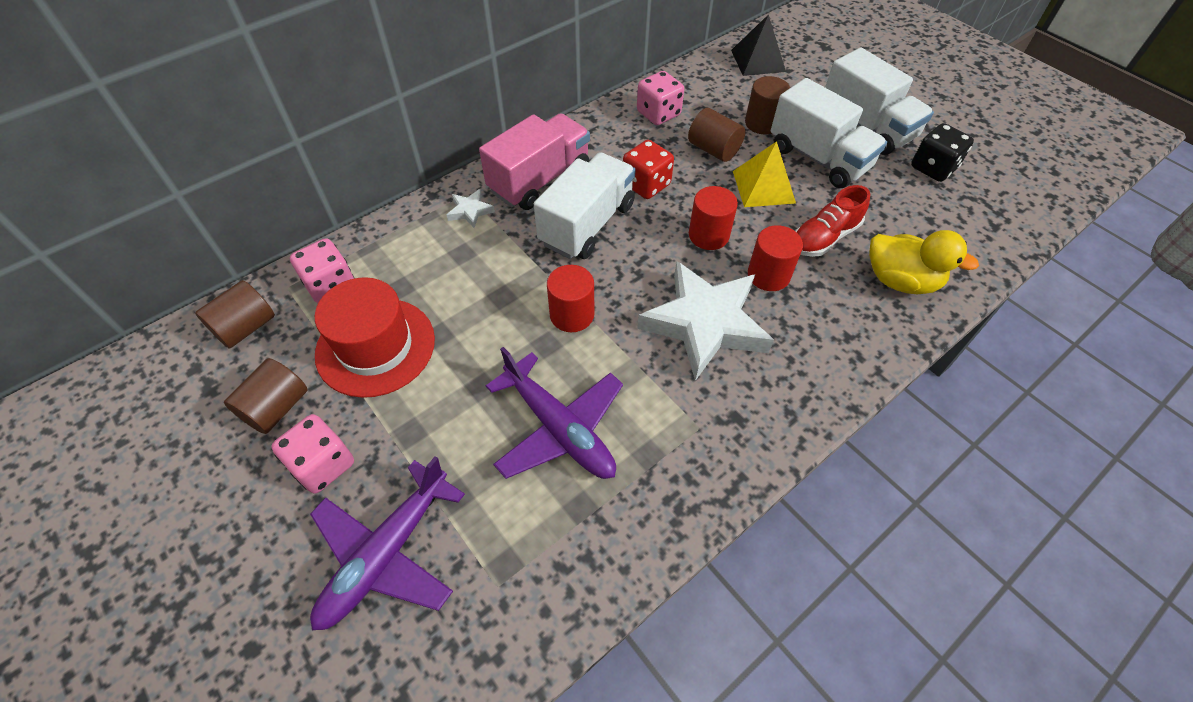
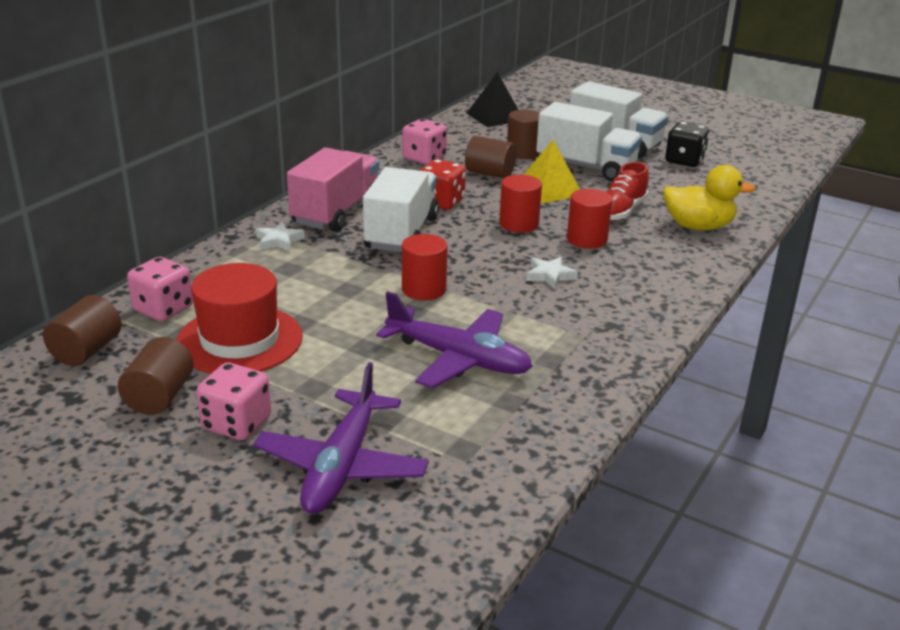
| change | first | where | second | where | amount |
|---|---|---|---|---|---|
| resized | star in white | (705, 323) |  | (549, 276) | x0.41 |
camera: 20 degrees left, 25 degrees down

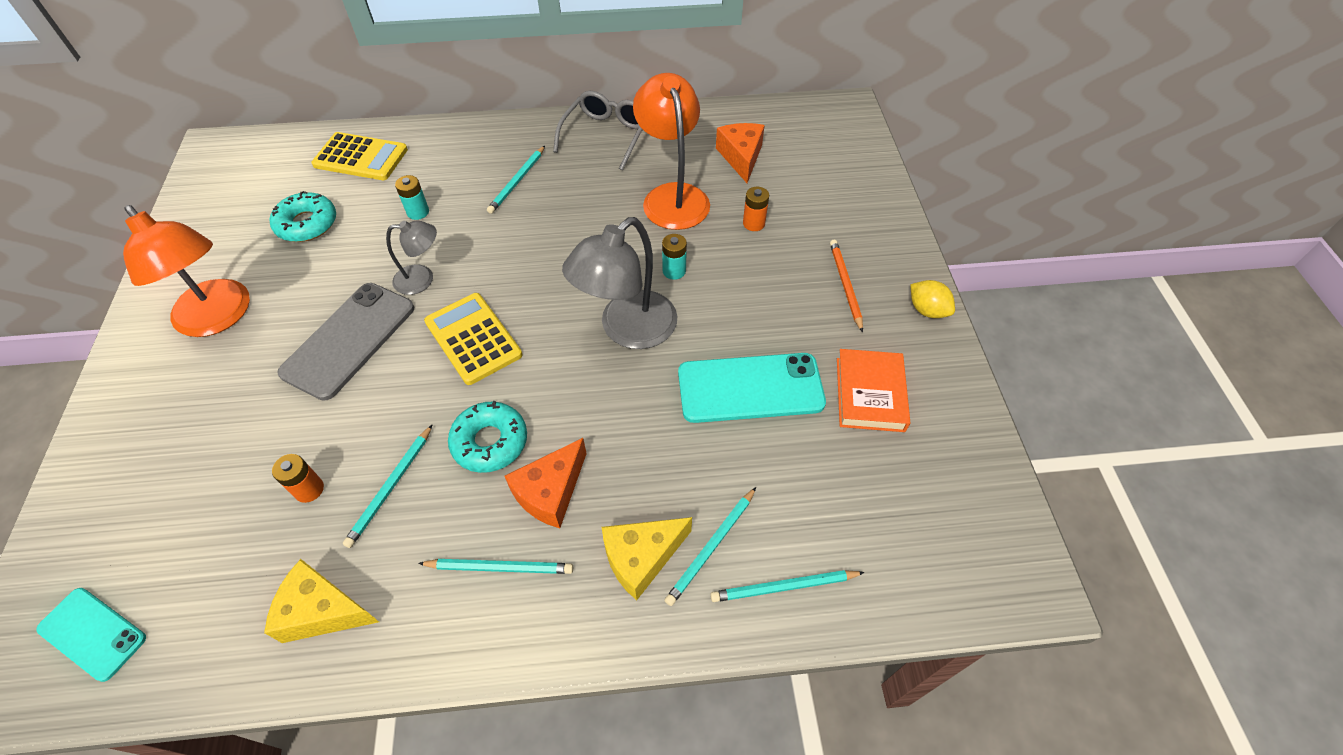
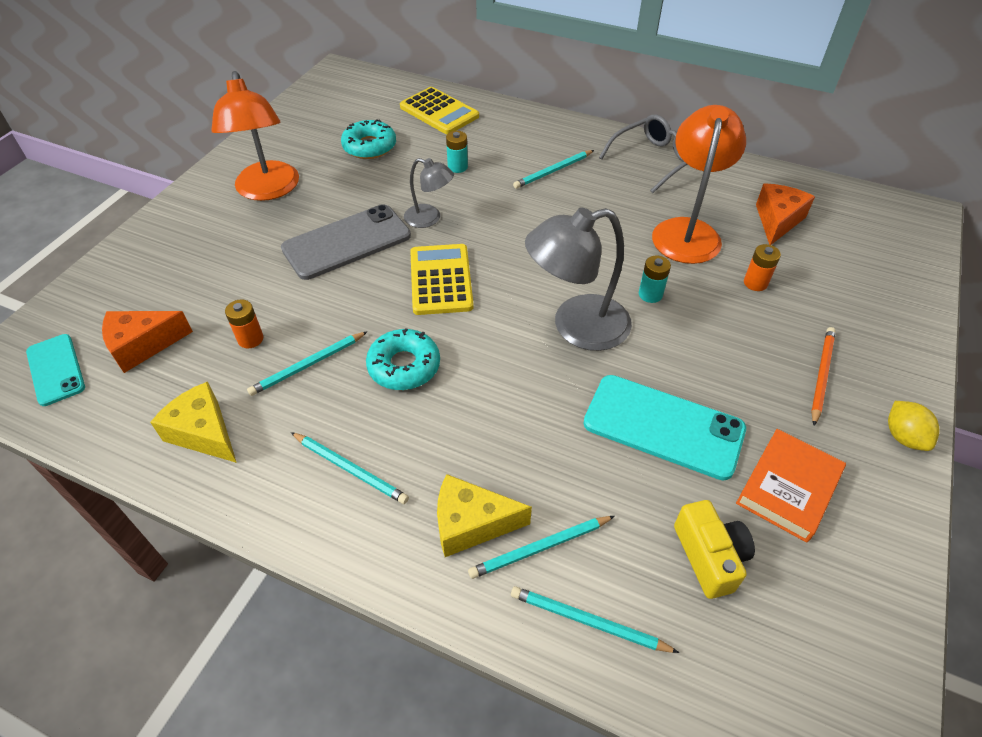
| change | first | where | second | where | amount |
|---|---|---|---|---|---|
| moved | cheese in orange | (550, 492) |  | (143, 345) |  |
| added |  |  | camera in yellow | (709, 556) |  |
camera: 30 degrees right, 5 degrees down

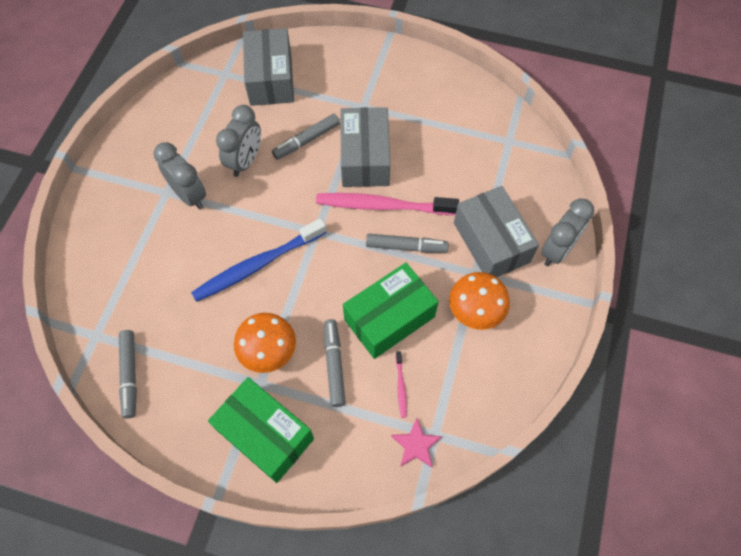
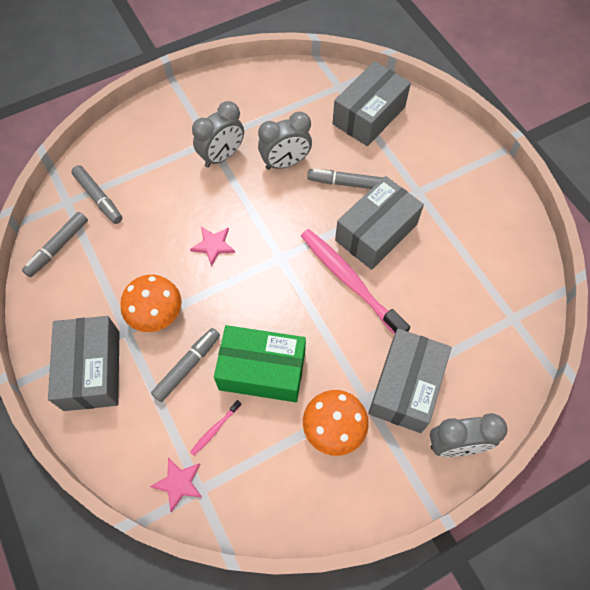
| change | first | where | second | where | amount |
|---|---|---|---|---|---|
| turned | clock in grey | (189, 195) |  | (222, 156) | 45 degrees clockwise |
| replaced | toothbrush in blue | (257, 265) | star in pink | (213, 245) |  |
| moved | marker in grey | (406, 247) |  | (99, 198) |  |
| recoloured | box in green | (265, 434) | box in grey | (92, 370) |  |
camera: 45 degrees right, 0 degrees up

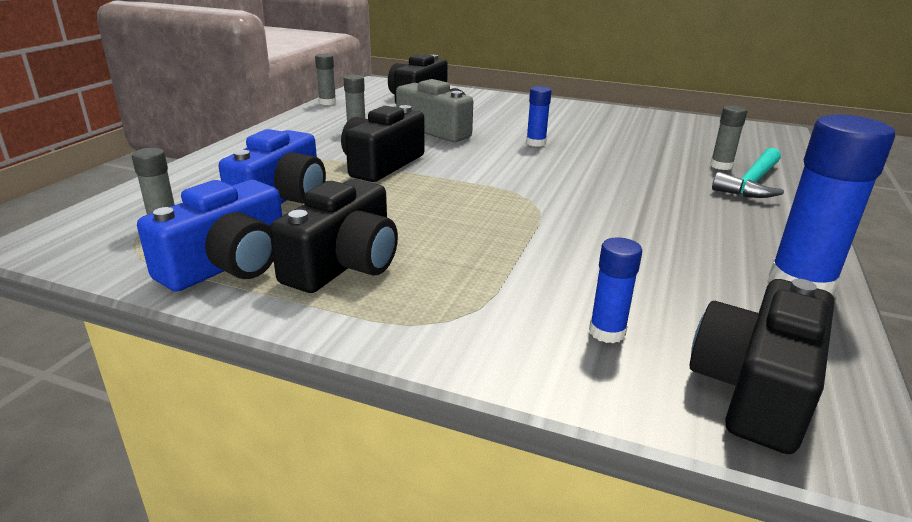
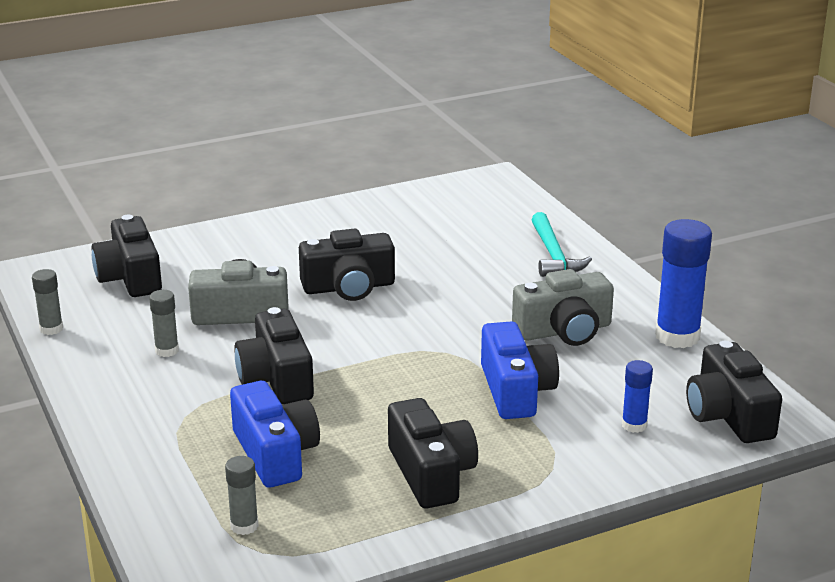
| change | first | where | second | where | amount |
|---|---|---|---|---|---|
| replaced | glue stick in blue | (536, 143) | camera in black | (348, 287) |  |
| removed | glue stick in grey | (721, 166) |  |  |  |
| moved | camera in blue | (228, 264) |  | (516, 390) |  |
| added |  |  | camera in grey | (564, 330) |  |
camera: 45 degrees left, 0 degrees up

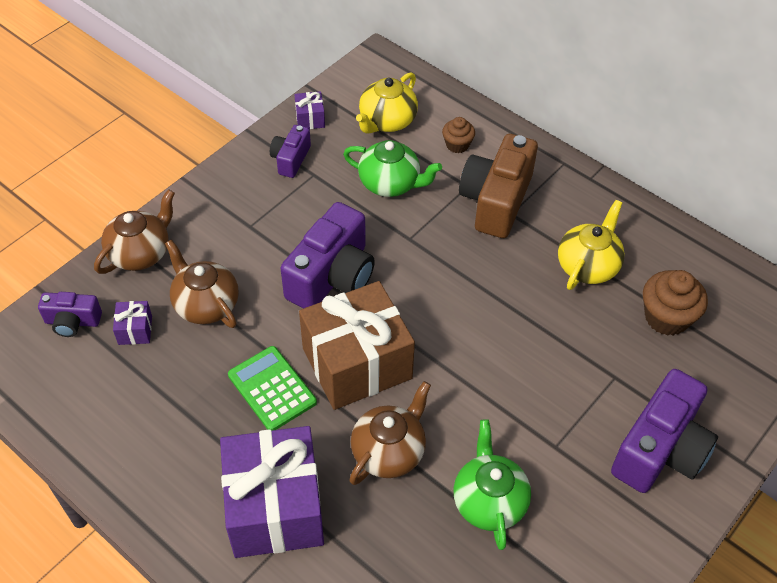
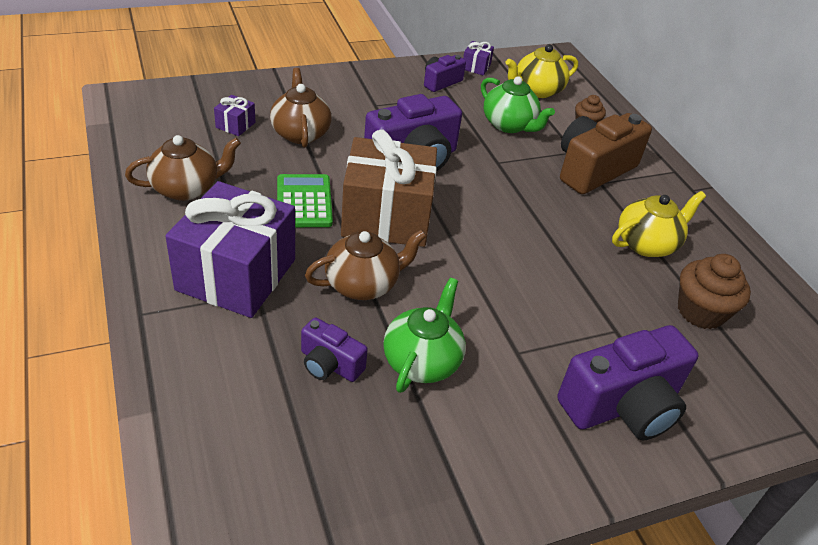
| change | first | where | second | where | amount |
|---|---|---|---|---|---|
| moved | teapot in brown | (140, 253) |  | (186, 188) |  |
| moved | camera in purple | (72, 322) |  | (330, 364) |  |
camera: 25 degrees right, 10 degrees down

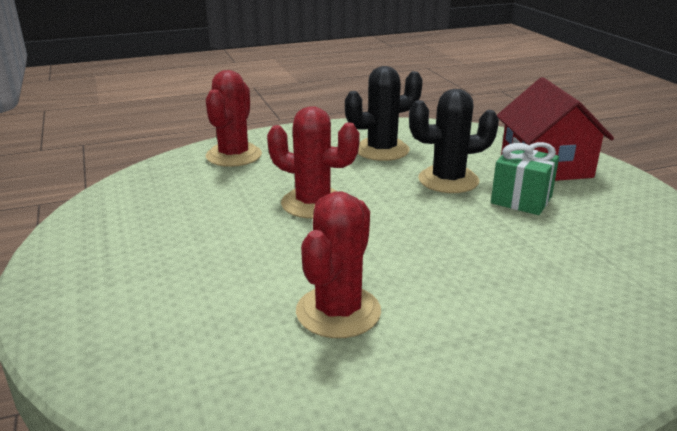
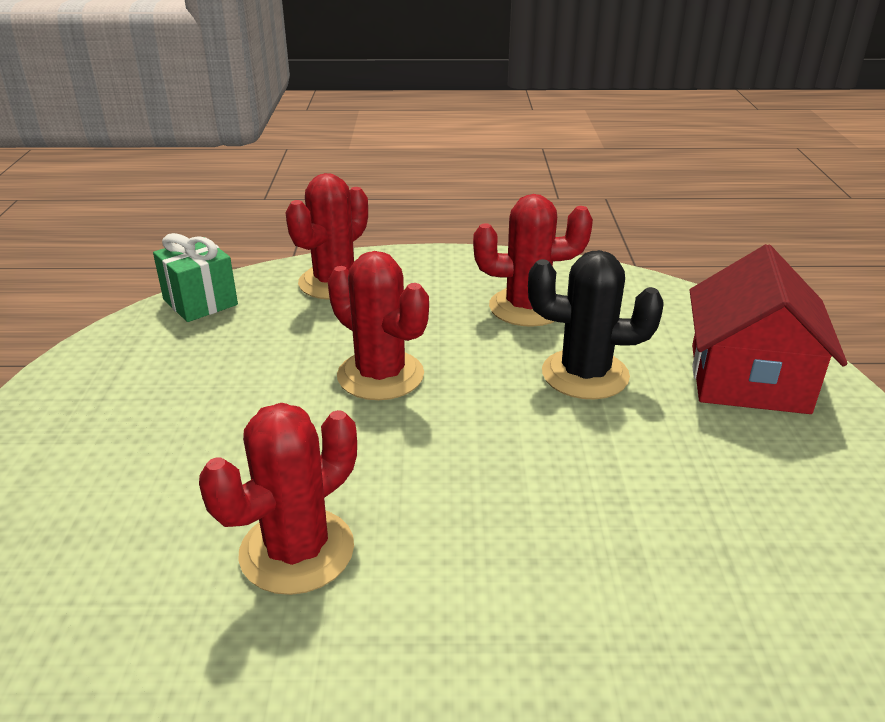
| change | first | where | second | where | amount |
|---|---|---|---|---|---|
| recoloured | cactus in black | (381, 150) | cactus in red | (527, 307) |  |
| moved | gift in green | (521, 200) |  | (200, 302) |  |
camera: 20 degrees right, 5 degrees up

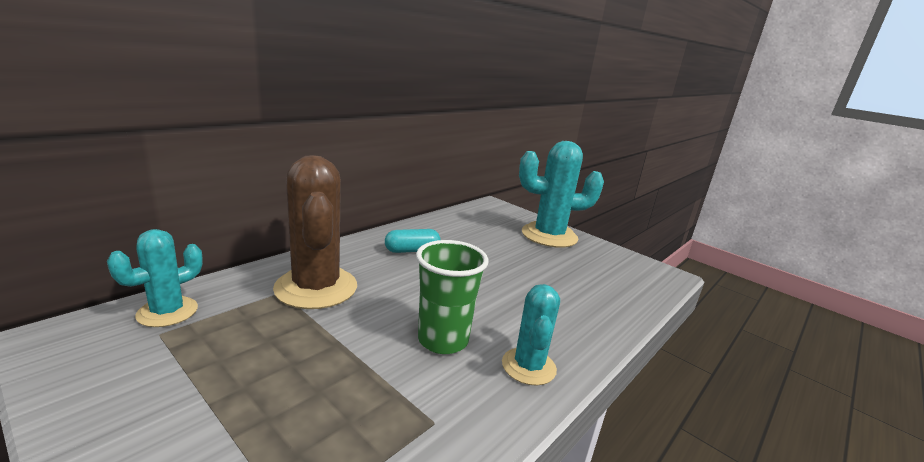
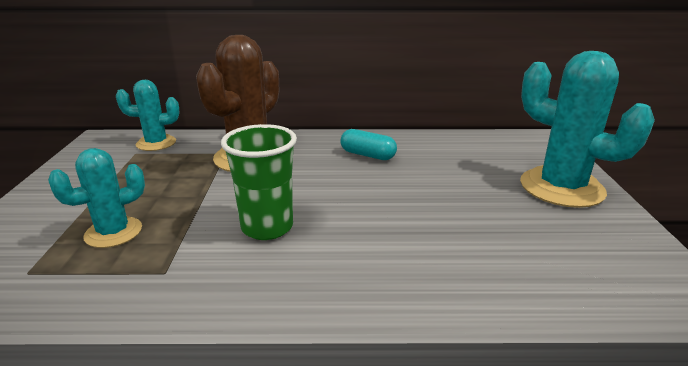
| change | first | where | second | where | amount |
|---|---|---|---|---|---|
| moved | cactus in turquoise | (528, 366) |  | (113, 232) |  |
camera: 50 degrees right, 5 degrees up

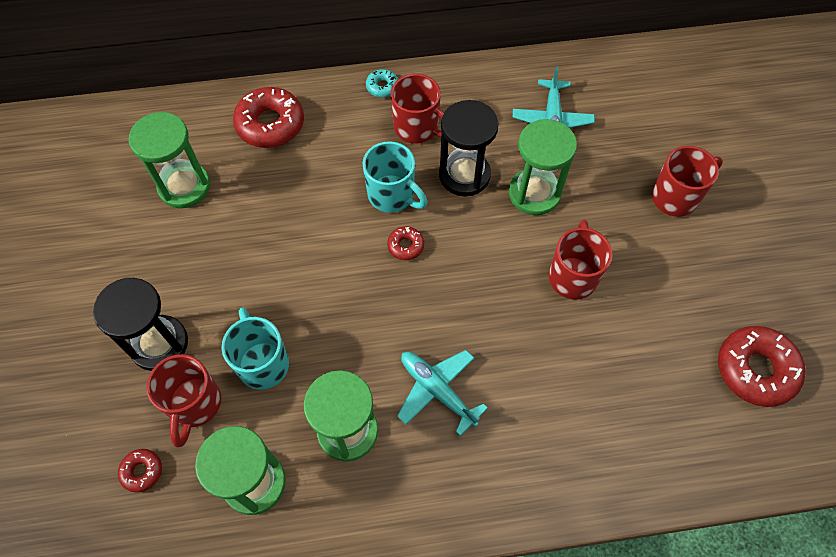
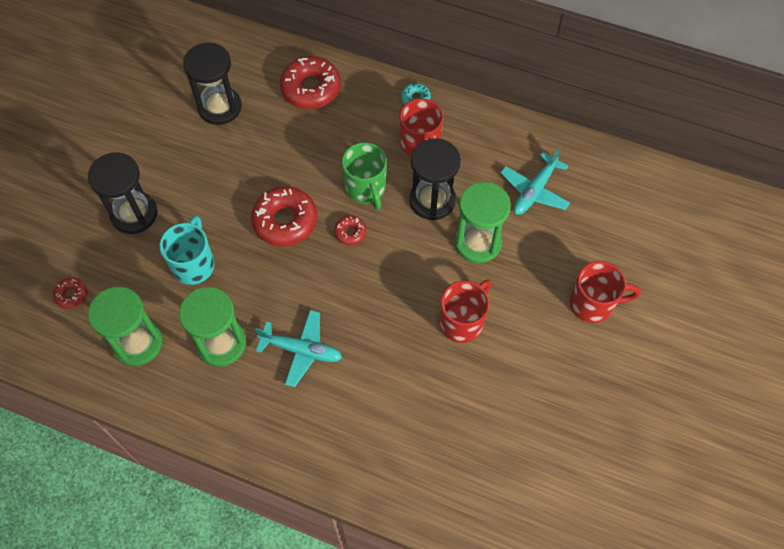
| change | first | where | second | where | amount |
|---|---|---|---|---|---|
| recoloured | hourglass in green | (184, 186) | hourglass in black | (219, 107) |  |
| recoloured | mug in turquoise | (392, 195) | mug in green | (366, 189) |  |
| moved | donut in red | (755, 369) |  | (285, 221) |  |
| turned | plane in turquoise | (437, 390) |  | (302, 350) | 120 degrees clockwise |
| removed | mug in red | (195, 404) |  |  |  |
camera: 30 degrees right, 0 degrees up

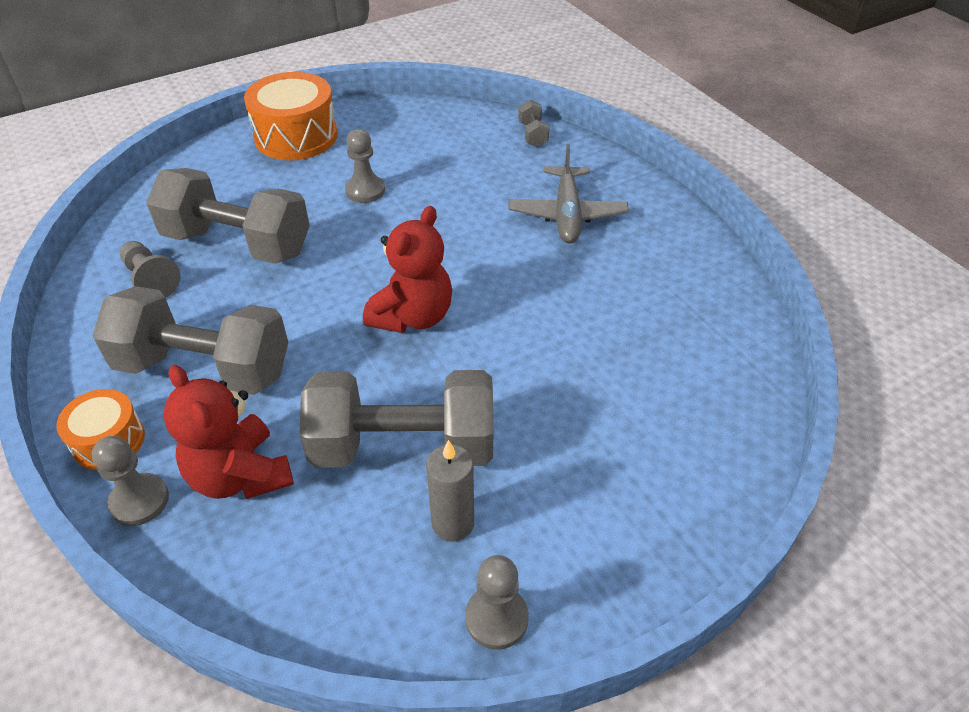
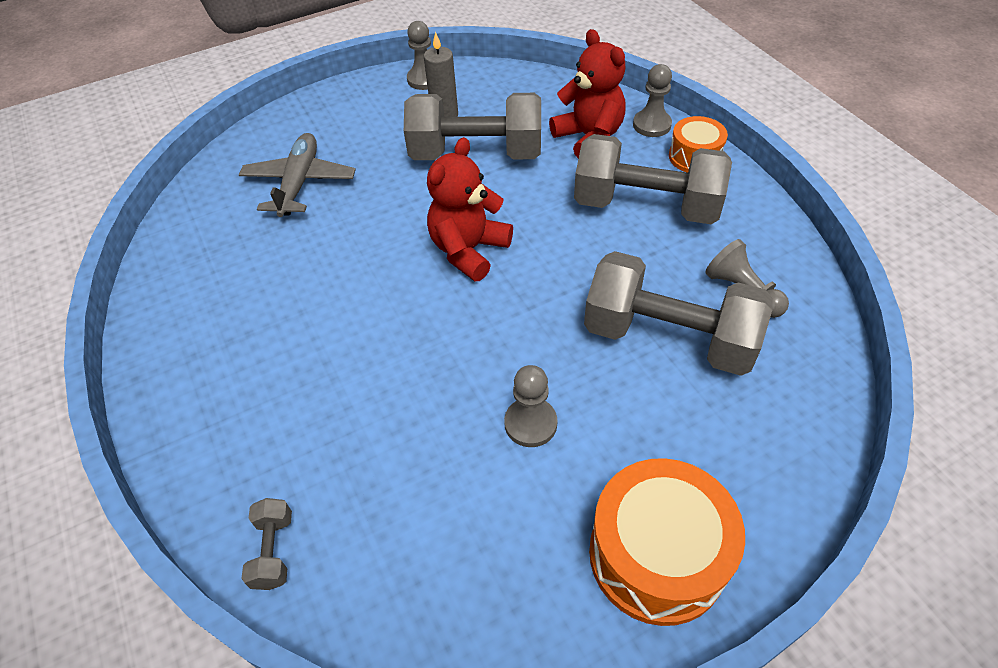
| change | first | where | second | where | amount |
|---|---|---|---|---|---|
| moved | plane in grey | (567, 214) |  | (299, 183) |  |
camera: 175 degrees left, 5 degrees up

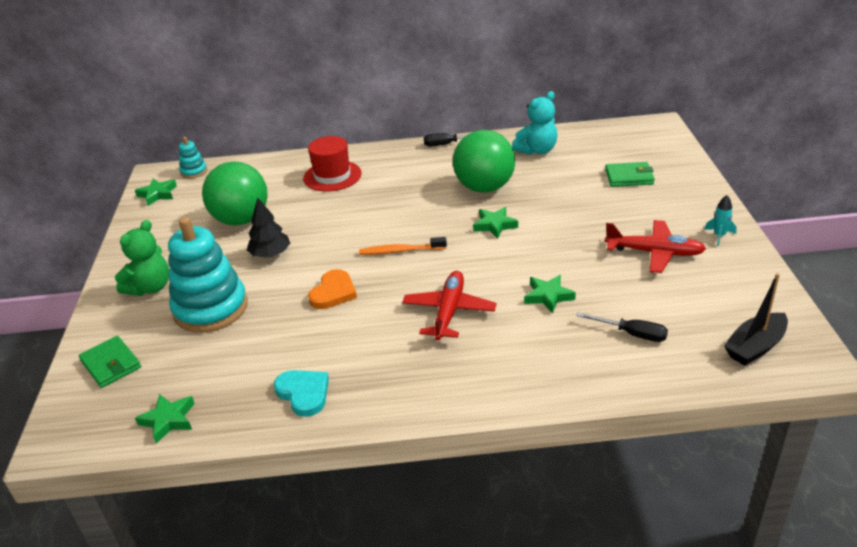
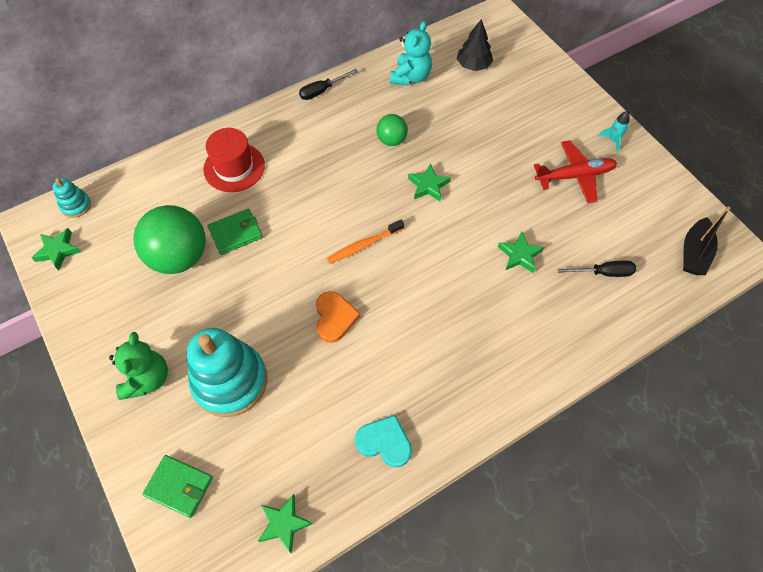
| change | first | where | second | where | amount |
|---|---|---|---|---|---|
| resized | ball in green | (484, 188) |  | (391, 140) | x0.52 |
| moved | wallet in green | (629, 177) |  | (235, 233) |  |
| moved | tree in black | (270, 254) |  | (473, 65) |  |
| removed | plane in red | (449, 312) |  |  |  |
camera: 30 degrees left, 25 degrees up

